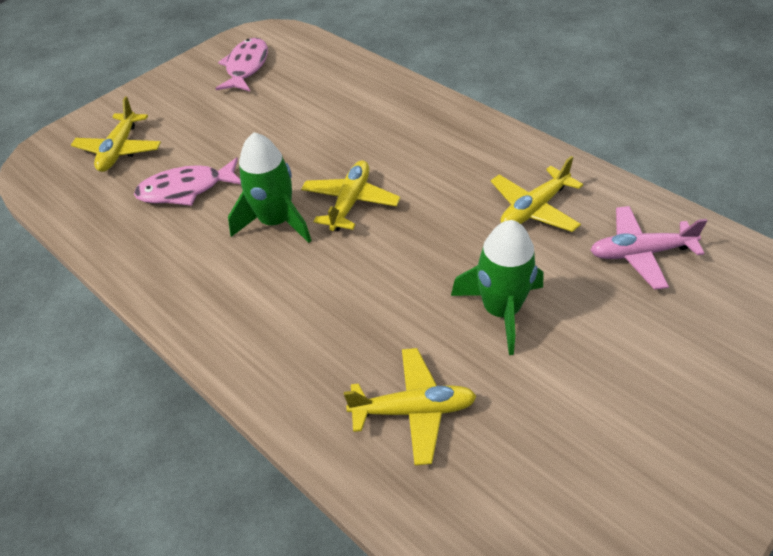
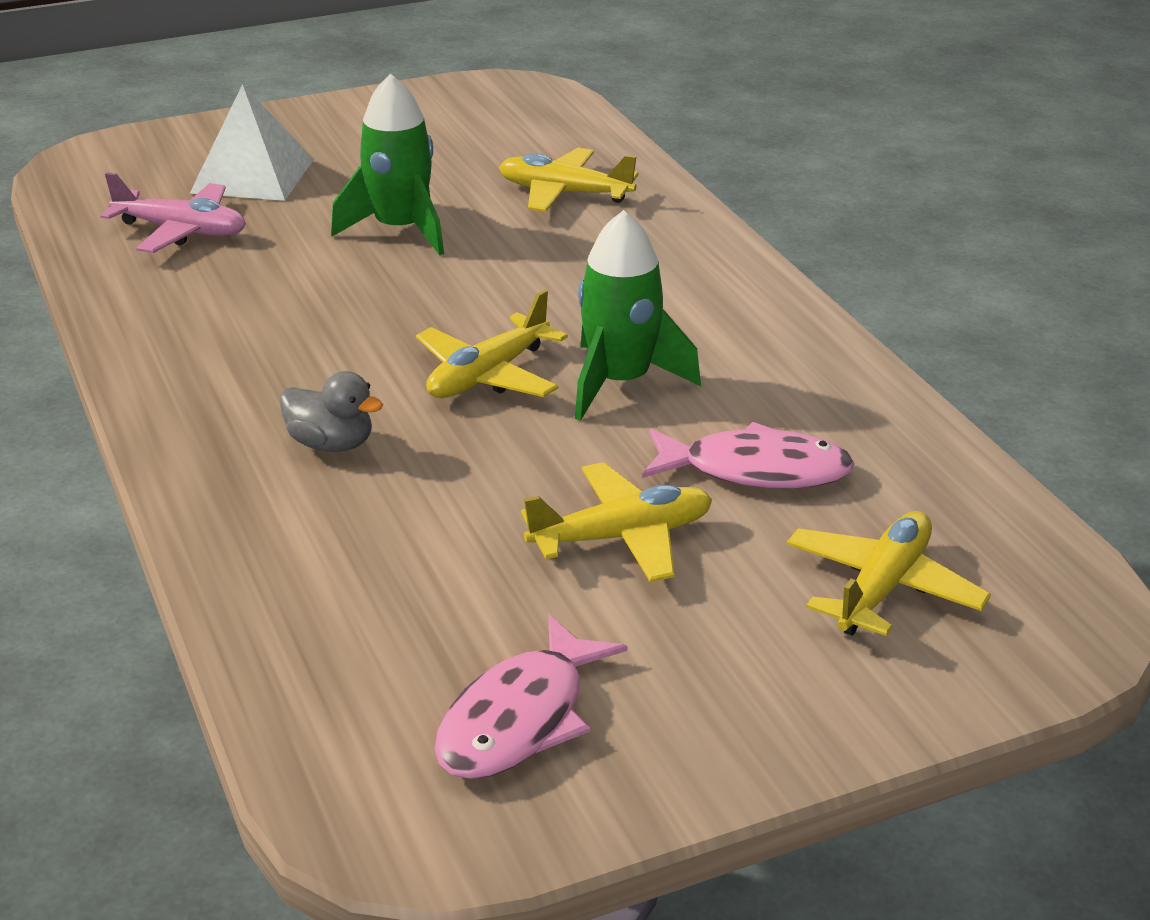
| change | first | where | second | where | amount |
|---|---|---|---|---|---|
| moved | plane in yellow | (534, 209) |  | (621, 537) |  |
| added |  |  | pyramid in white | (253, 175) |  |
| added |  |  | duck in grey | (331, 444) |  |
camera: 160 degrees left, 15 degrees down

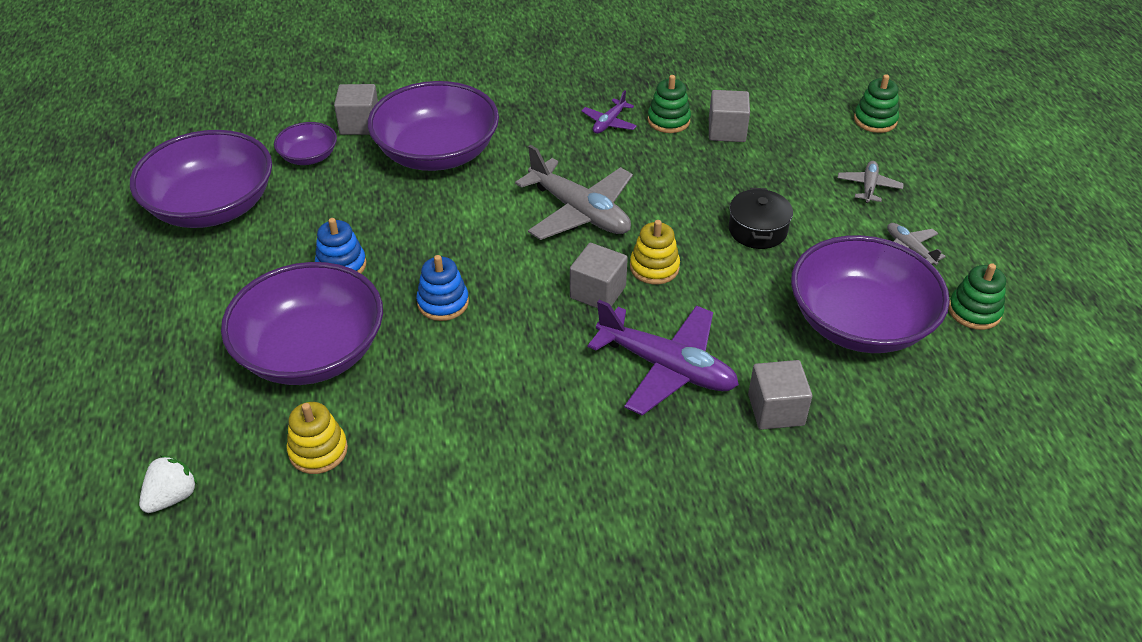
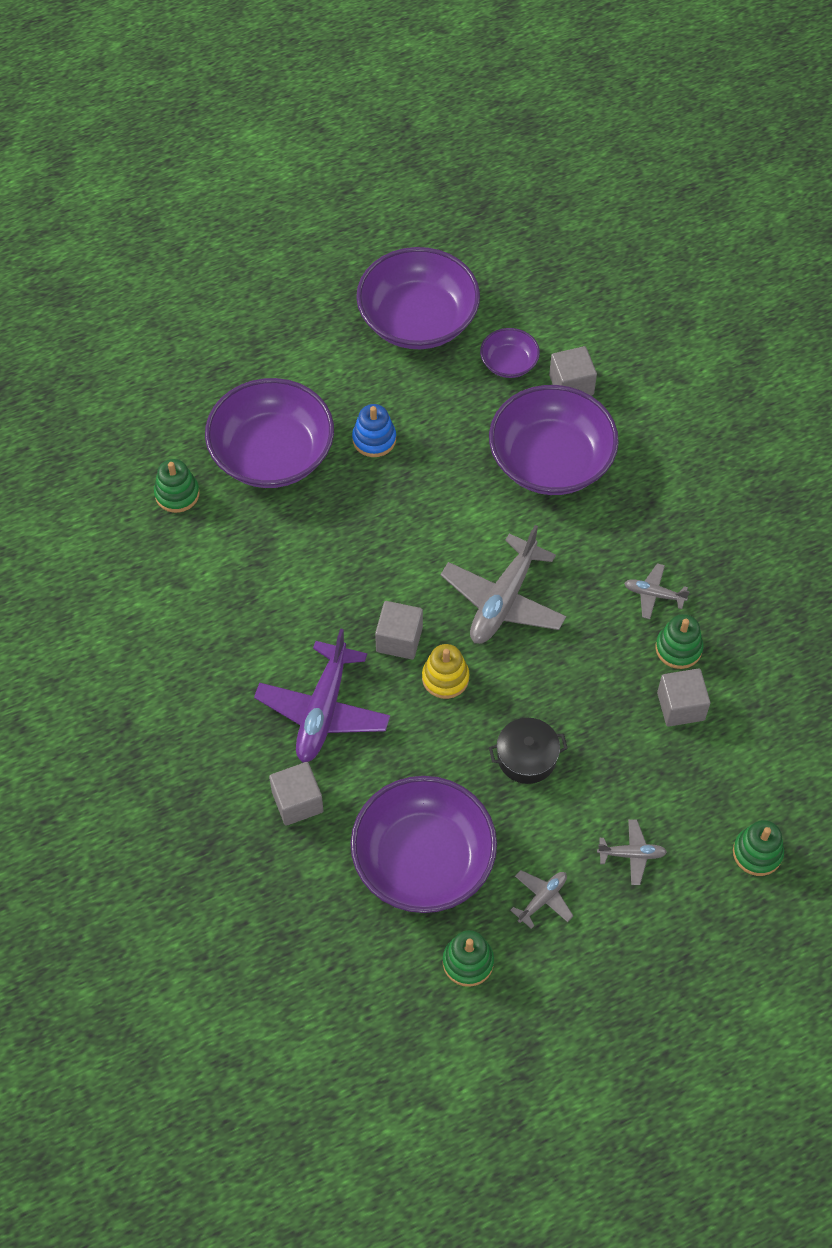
| change | first | where | second | where | amount |
|---|---|---|---|---|---|
| recoloured | plane in purple | (609, 123) | plane in grey | (654, 594) |  |
| removed | stacking toy in blue | (443, 303) |  |  |  |
| recoloured | stacking toy in yellow | (318, 450) | stacking toy in green | (177, 494) |  |
| removed | strawberry in white | (172, 497) |  |  |  |
camera: 75 degrees right, 15 degrees up

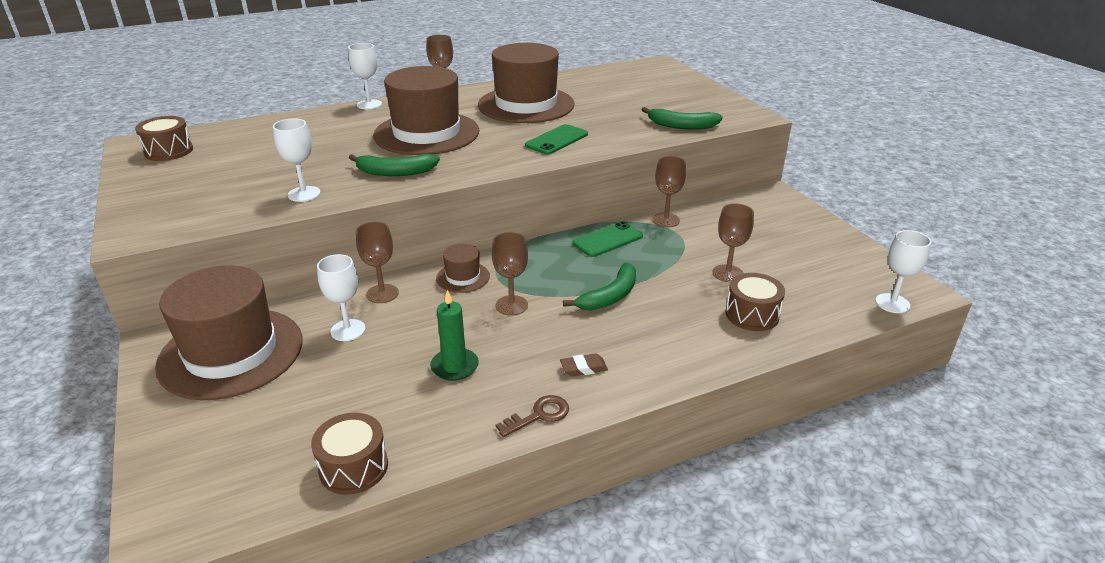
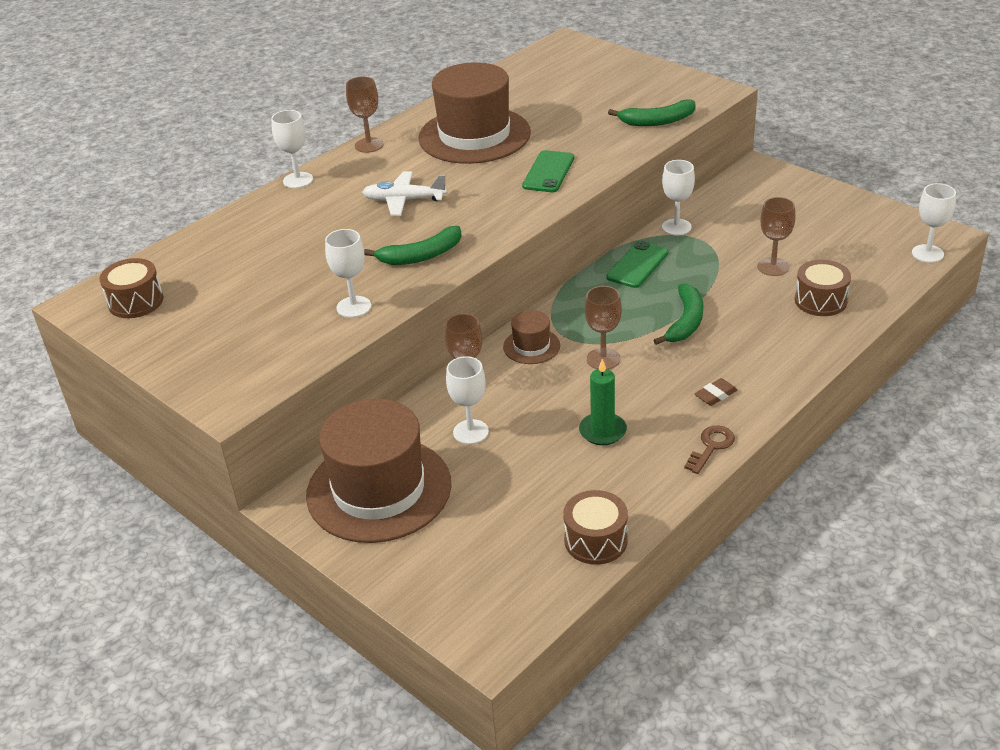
| change | first | where | second | where | amount |
|---|---|---|---|---|---|
| replaced | hat in brown | (426, 133) | plane in white | (404, 200) |  |
| recoloured | goblet in brown | (666, 220) | goblet in white | (676, 227) |  |
camera: 20 degrees left, 5 degrees up

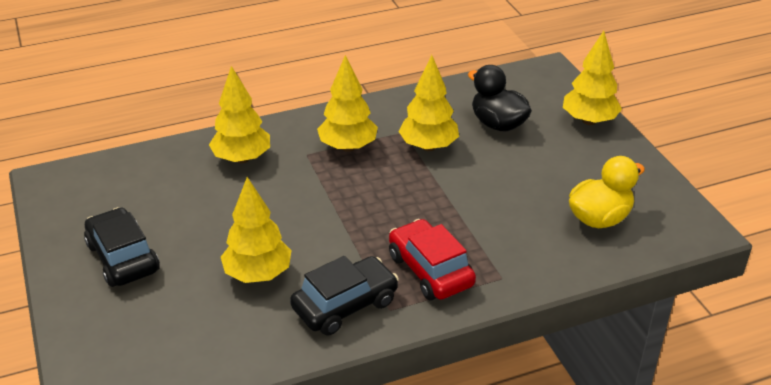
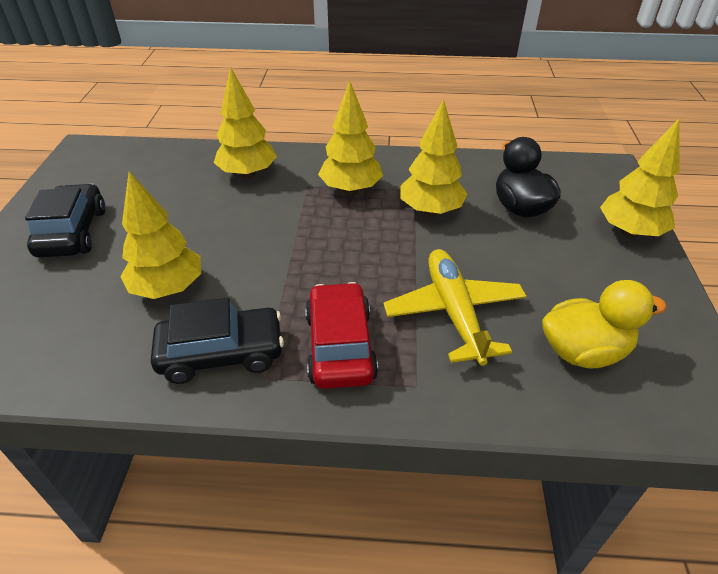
| change | first | where | second | where | amount |
|---|---|---|---|---|---|
| added |  |  | plane in yellow | (454, 312) |  |
camera: 25 degrees right, 5 degrees up

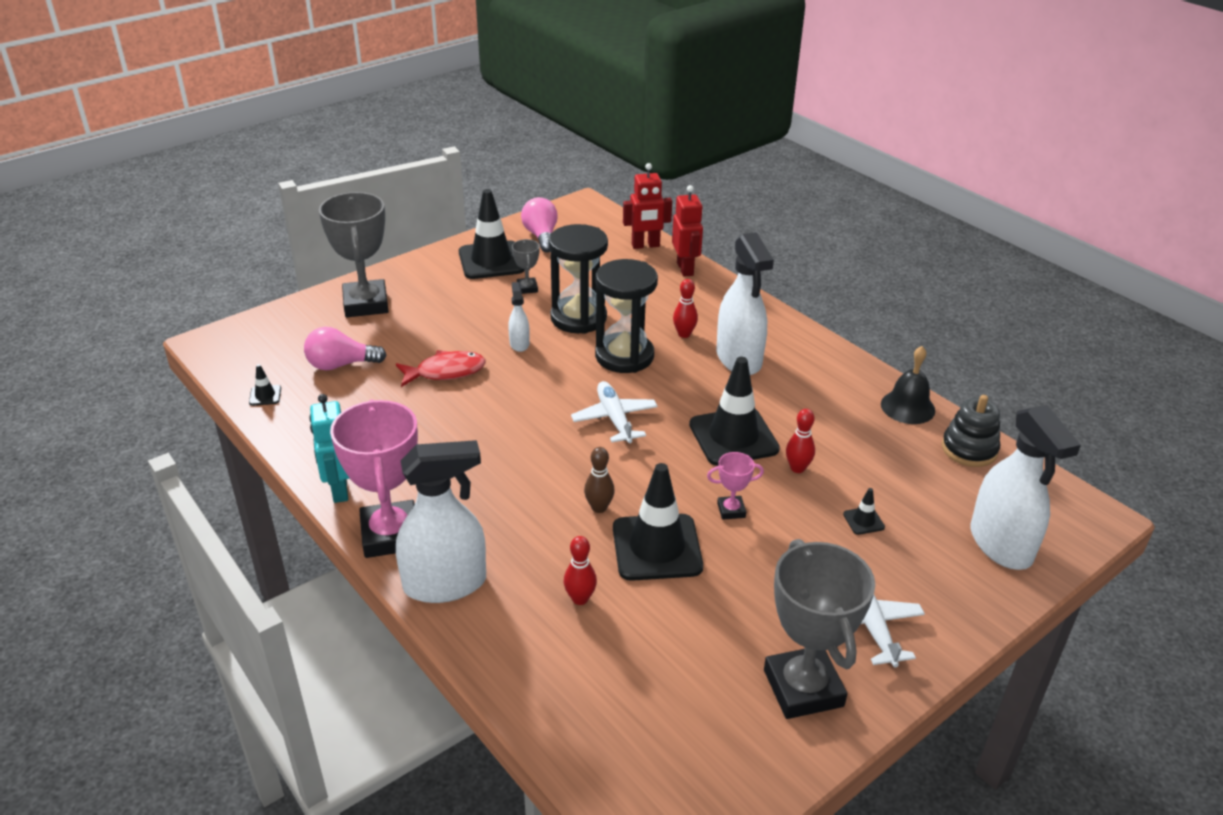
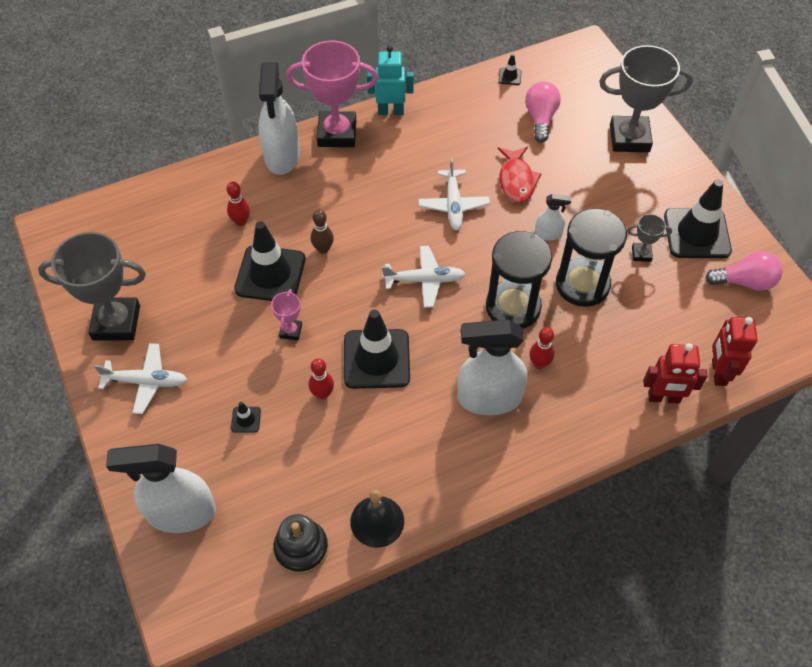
| change | first | where | second | where | amount |
|---|---|---|---|---|---|
| added |  |  | plane in white | (453, 204) |  |
camera: 105 degrees right, 20 degrees up

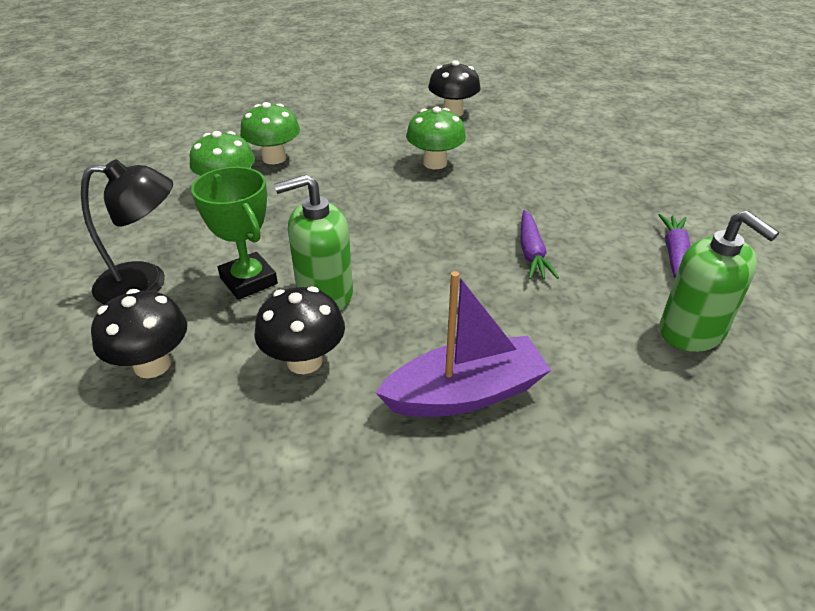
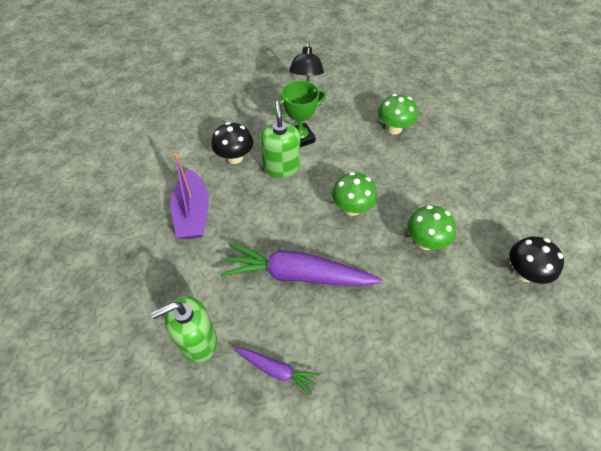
| change | first | where | second | where | amount |
|---|---|---|---|---|---|
| moved | mushroom in green | (274, 158) |  | (352, 208) |  |
| resized | carrot in purple | (531, 253) |  | (297, 275) | x1.96 |
| removed | mushroom in black | (152, 365) |  |  |  |
camera: 100 degrees right, 15 degrees up

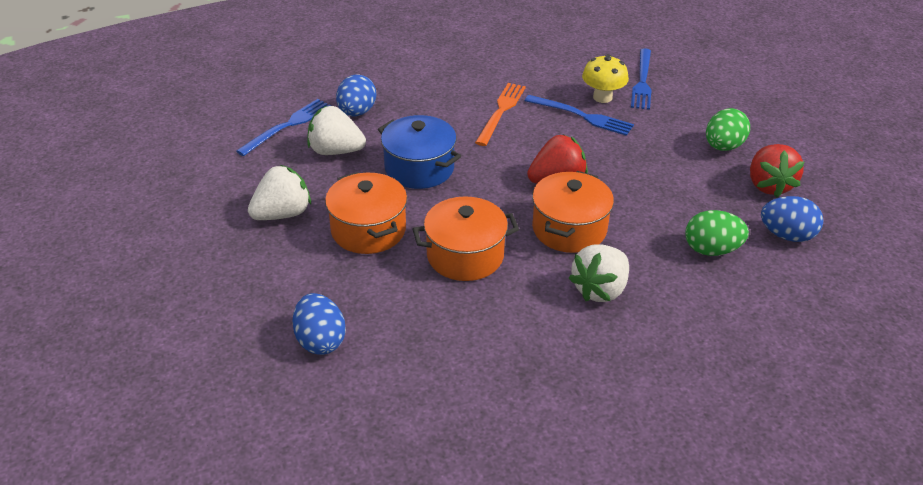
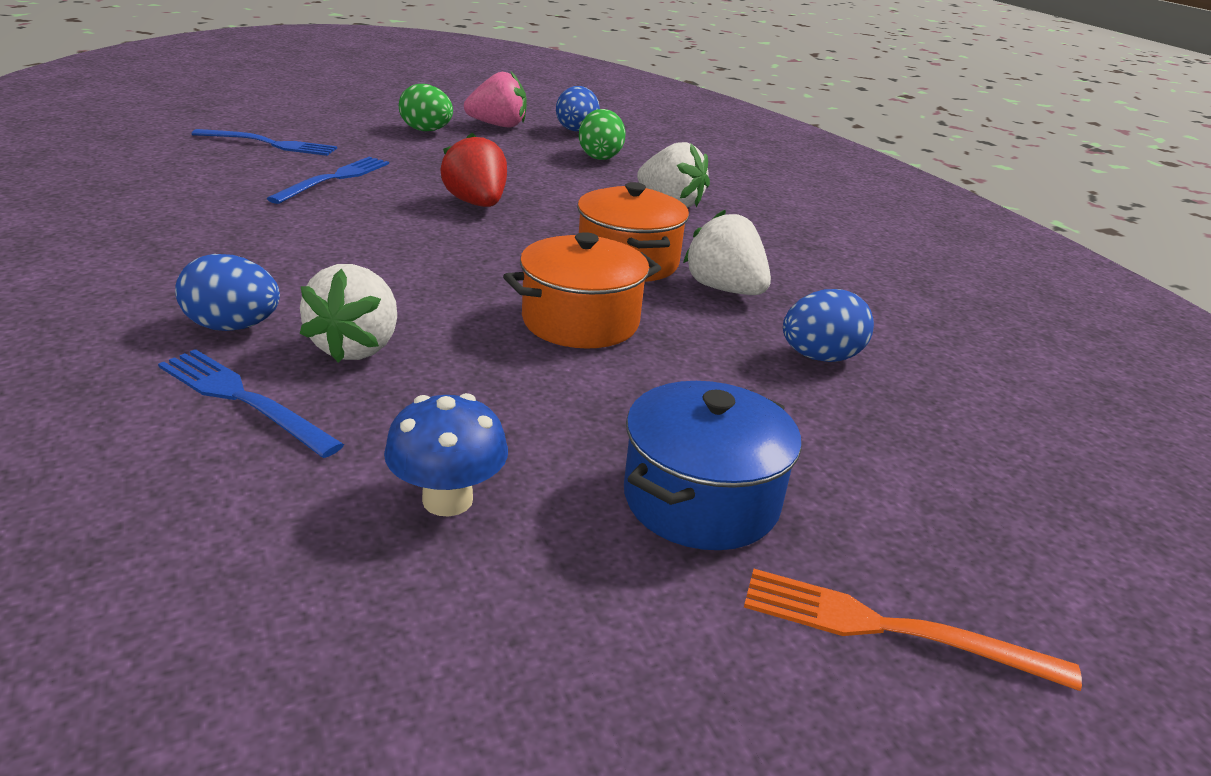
| change | first | where | second | where | amount |
|---|---|---|---|---|---|
| removed | mushroom in yellow | (602, 97) |  |  |  |
| moved | fork in orange | (501, 112) |  | (891, 629) |  |
| moved | pot in blue | (419, 168) |  | (701, 500) |  |
| recoloured | strawberry in red | (769, 185) | strawberry in pink | (498, 125) |  |
| moved | strawberry in white | (282, 214) |  | (724, 289) |  |
| removed | pot in orange | (569, 229) |  |  |  |
| added |  |  | mushroom in blue | (447, 500) |  |
camera: 95 degrees left, 10 degrees down

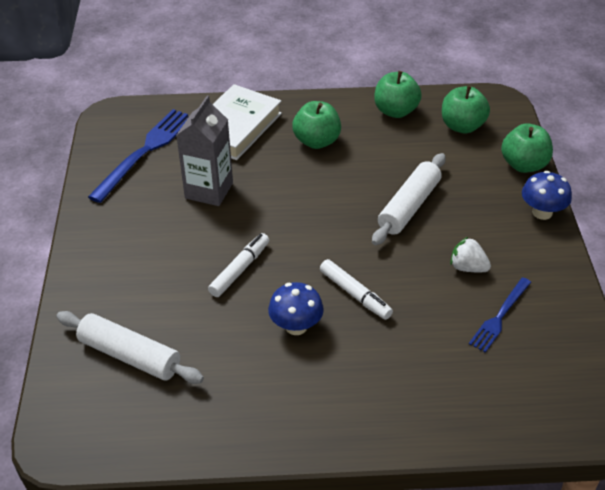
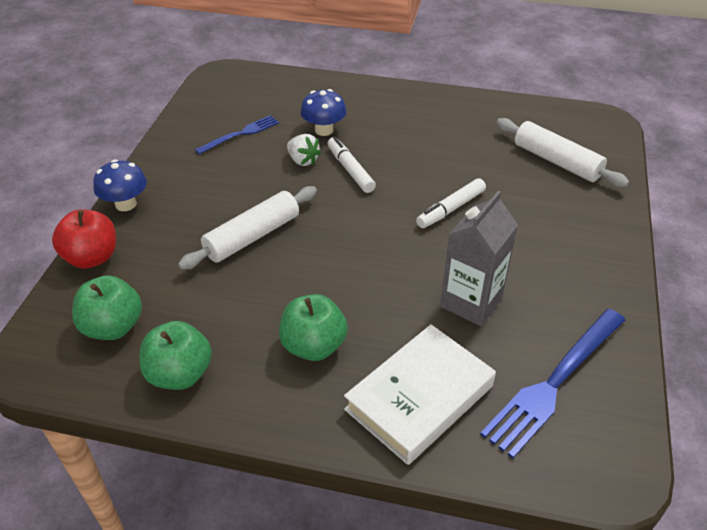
| change | first | where | second | where | amount |
|---|---|---|---|---|---|
| recoloured | apple in green | (524, 165) | apple in red | (92, 257) |  |
| moved | strawberry in white | (468, 267) |  | (303, 160) |  |
| moved | mushroom in blue | (296, 326) |  | (324, 130) |  |
camera: 165 degrees left, 0 degrees up

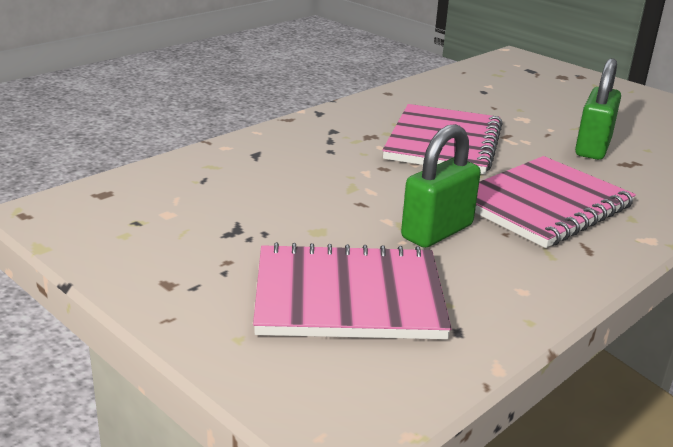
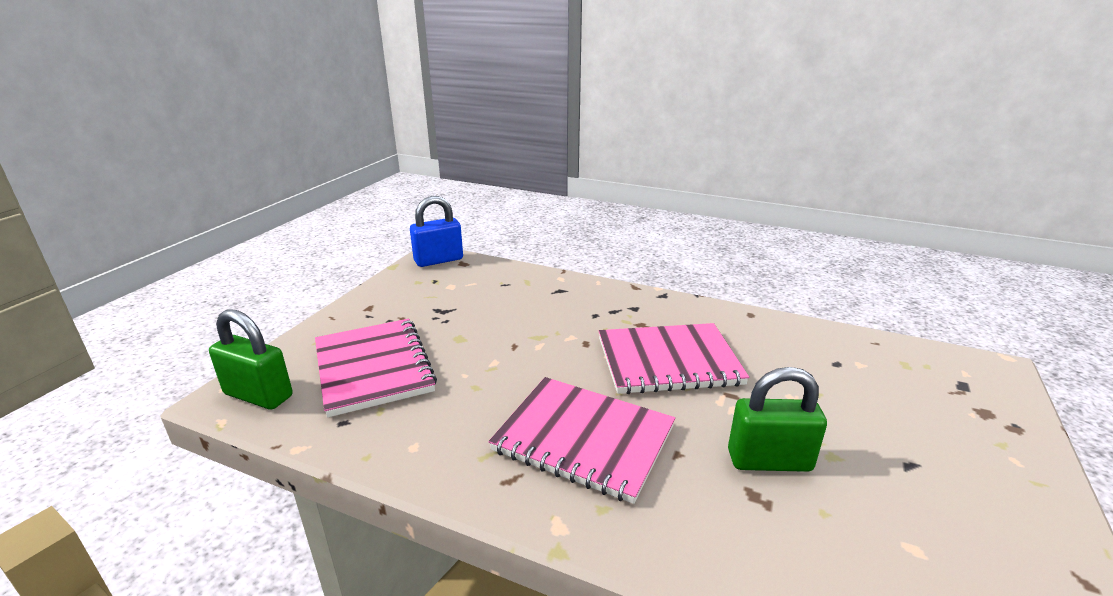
| change | first | where | second | where | amount |
|---|---|---|---|---|---|
| moved | padlock in green | (437, 232) |  | (258, 395) |  |
| added |  |  | padlock in blue | (438, 260) |  |
camera: 70 degrees right, 0 degrees up

